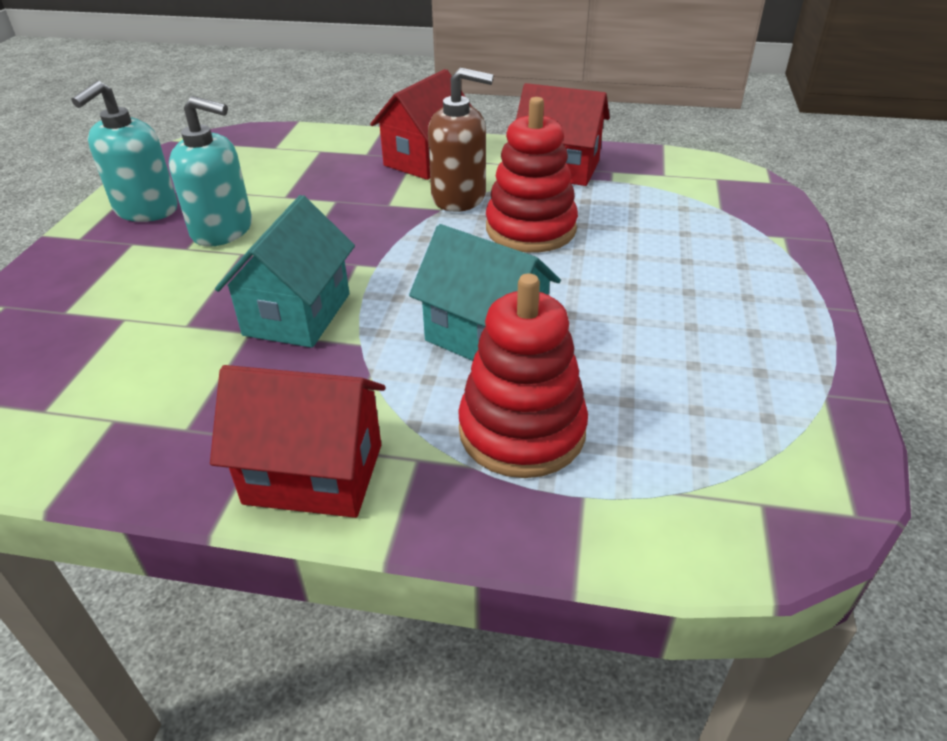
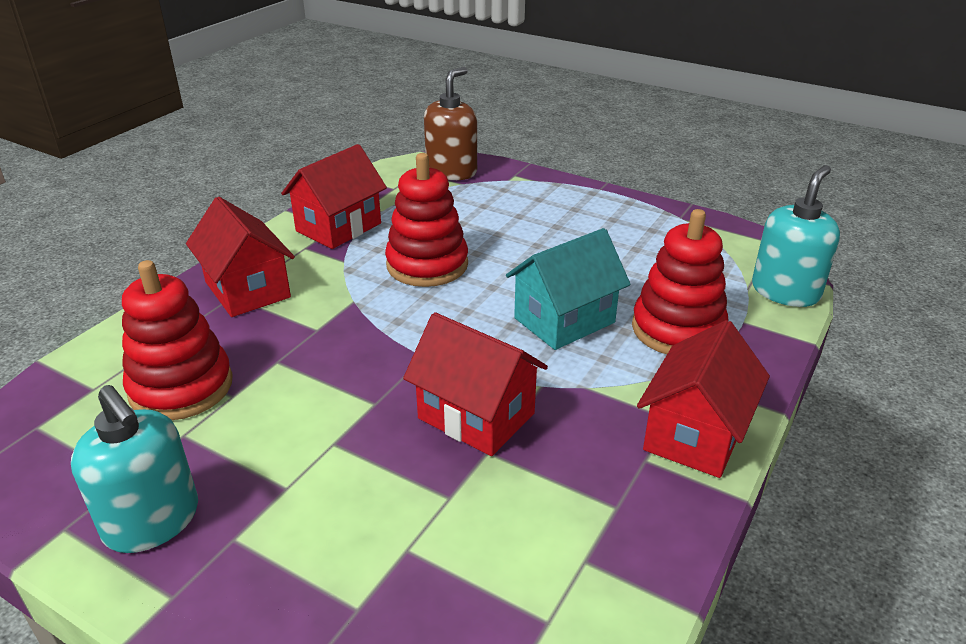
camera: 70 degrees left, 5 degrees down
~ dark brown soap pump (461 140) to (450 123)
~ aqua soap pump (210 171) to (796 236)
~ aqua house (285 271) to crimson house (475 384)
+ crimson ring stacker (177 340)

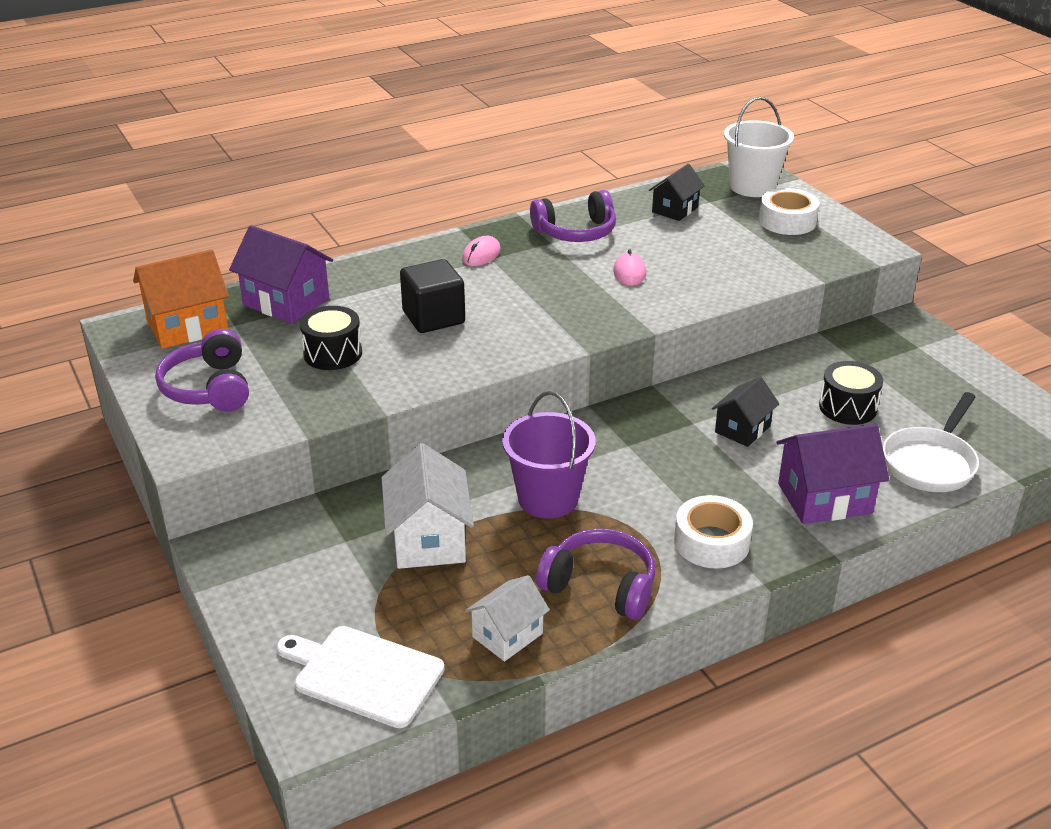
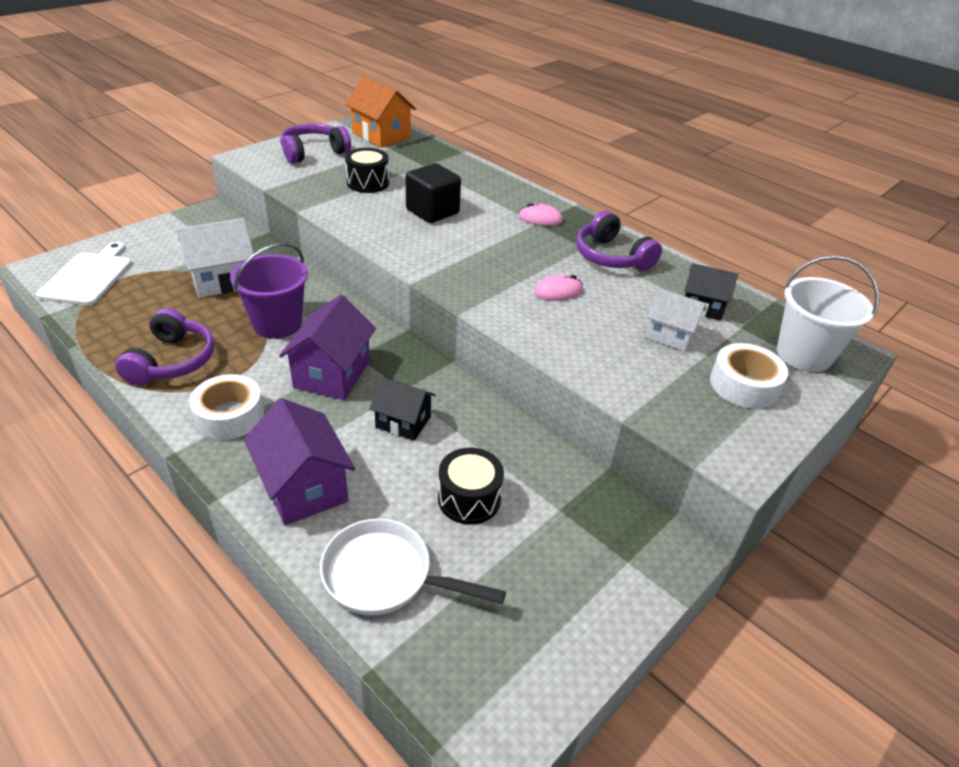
camera: 70 degrees right, 5 degrees up
~ royal purple house (281 274) to (327 347)
~ white house (507 618) to (675 319)

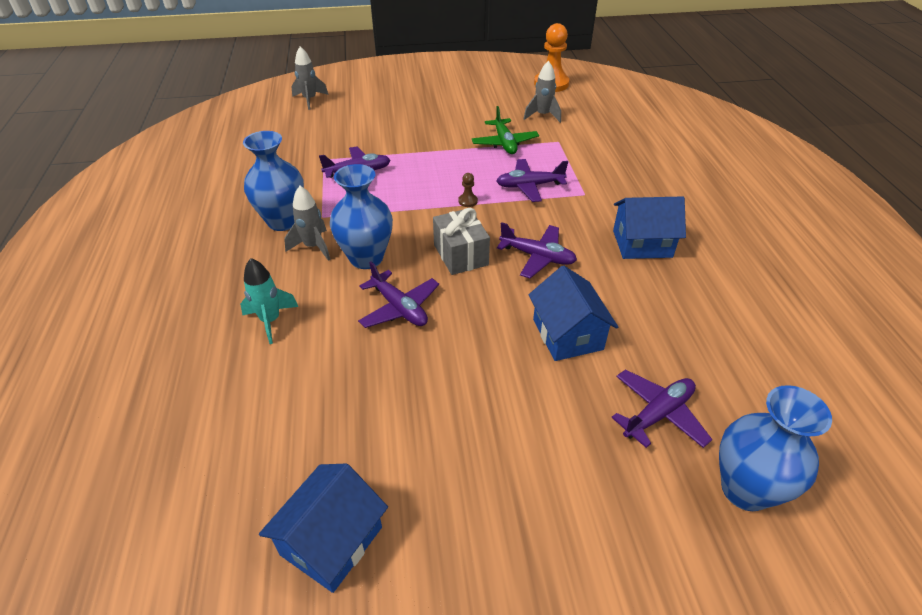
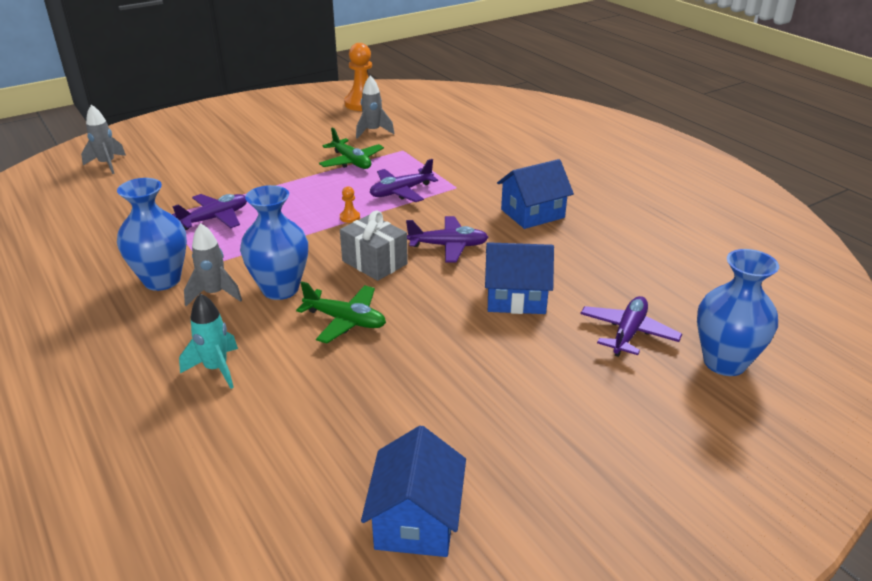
camera: 25 degrees left, 10 degrees down
~ dark brown chess pawn (468 190) to orange-coloured chess pawn (350 204)
~ royal purple aeroplane (398 294) to green aeroplane (341 312)
~ blue house (573 313) = (519 278) 45 degrees counterclockwise

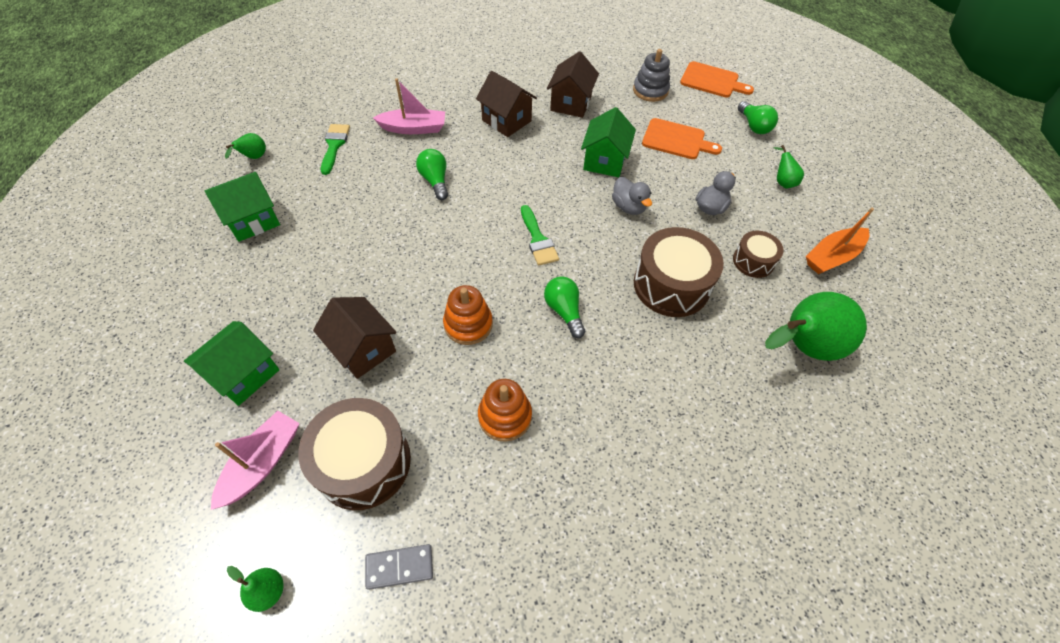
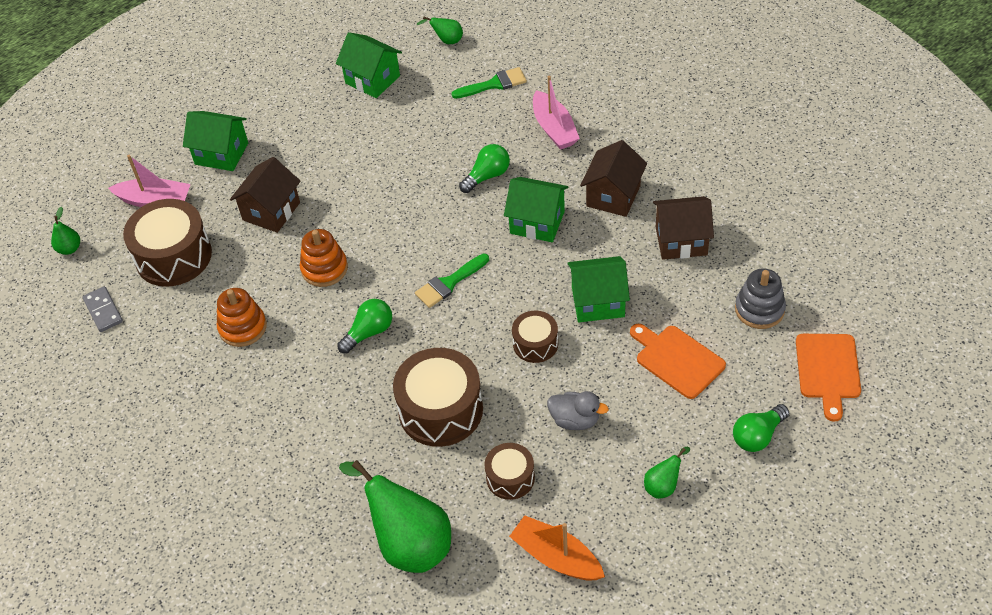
camera: 75 degrees right, 5 degrees down
~ orange-coloured chopping board (682 138) = (678 361) 135 degrees clockwise
~ ash-grey rubber duck (632 196) to dark brown drum (535 337)
+ green house (536 209)

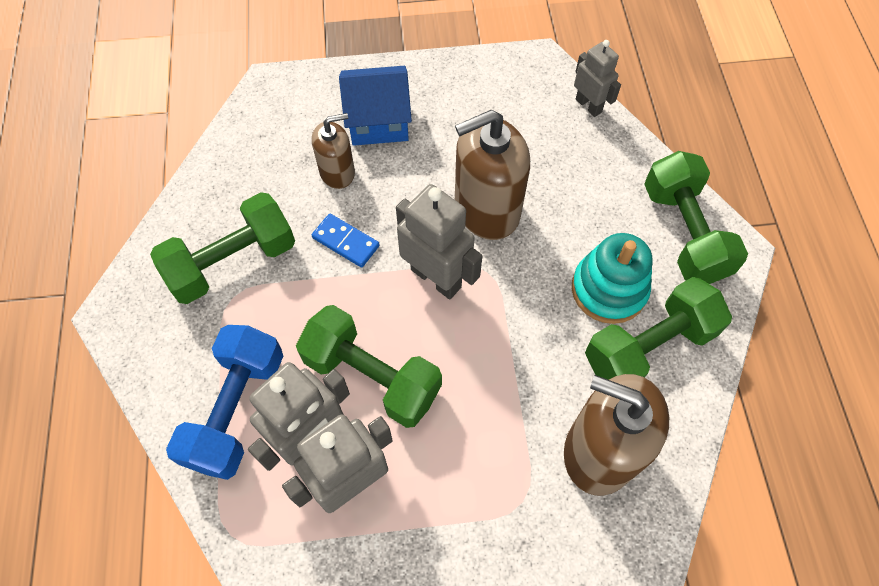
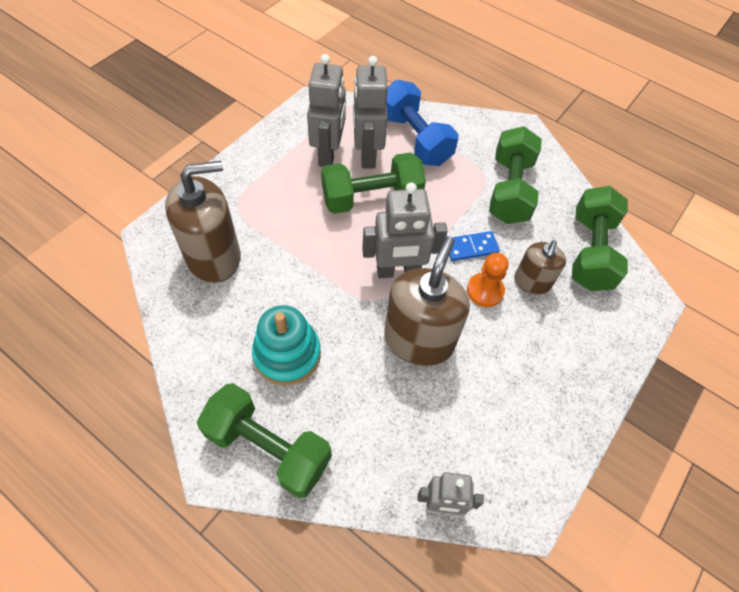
camera: 130 degrees right, 5 degrees down
- blue house (375 106)
~ green free weight (658 328) to (600 238)
+ orange-coloured chess pawn (488 280)

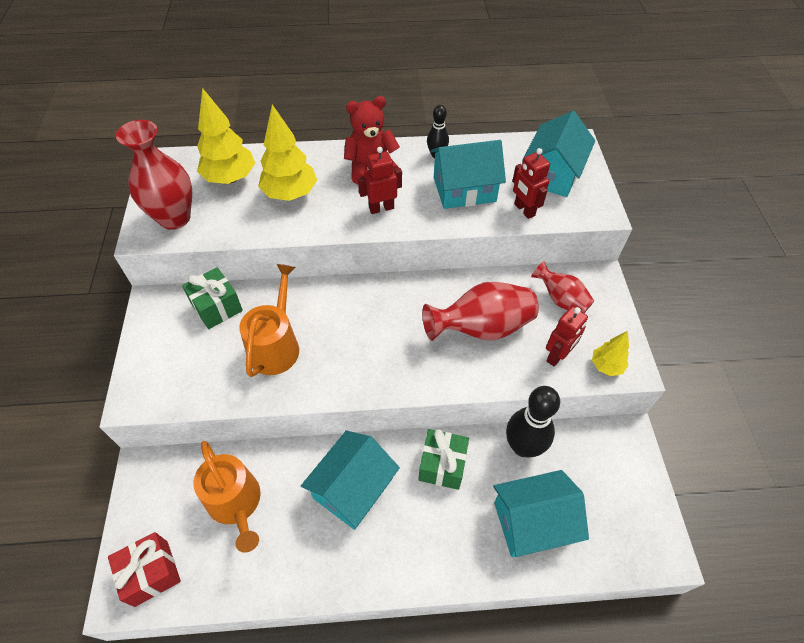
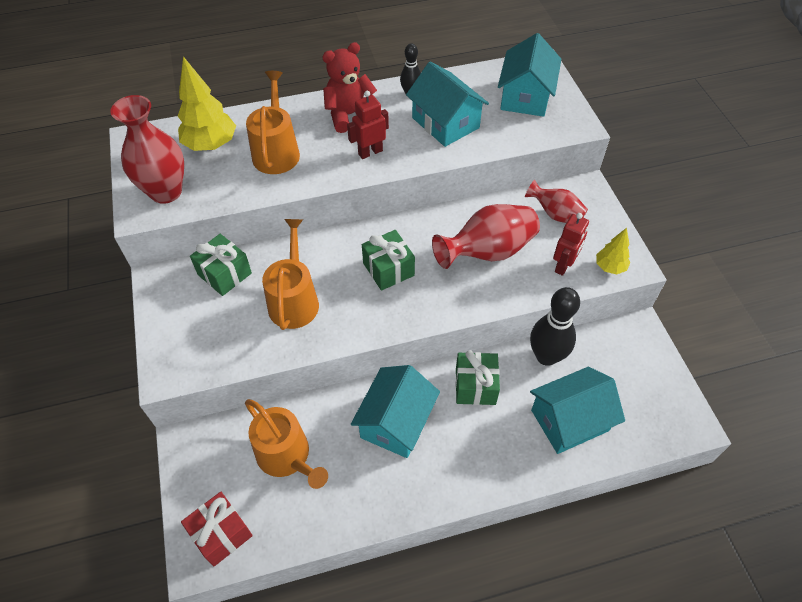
camera: 10 degrees left, 0 degrees up
~ yellow fir tree (287 152) to orange-coloured watering can (273 122)
~ aqua house (468 174) = (447 104) 75 degrees clockwise
- crimson robot (531 183)
+ green wrapped gift (388 260)

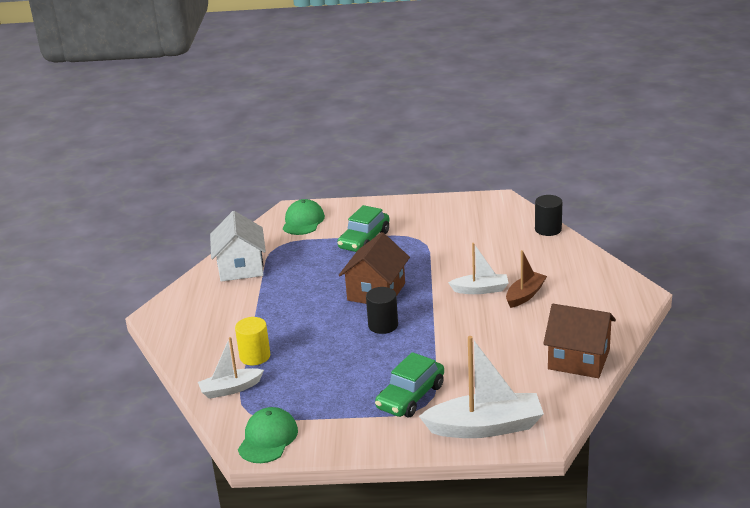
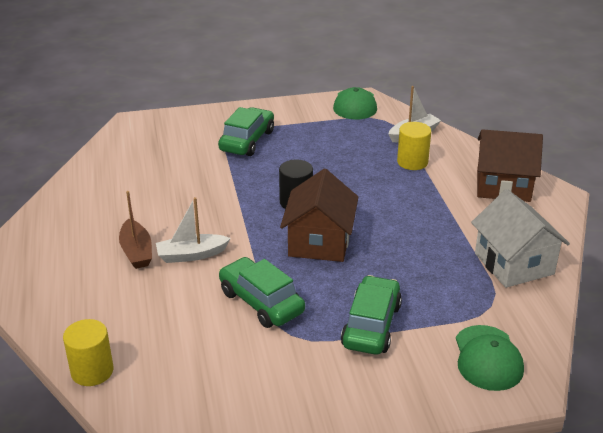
camera: 165 degrees right, 5 degrees up
~ ebony cylinder shape (548 215) to yellow cylinder shape (88 352)
~ dark brown sailboat (526 279) = (135 230) 45 degrees counterclockwise
~ dark brown house (579 341) to (510 165)
- white sailboat (481 387)
+ green automobile (262 292)

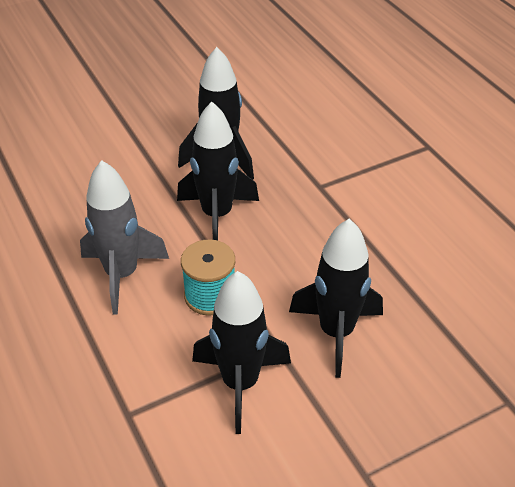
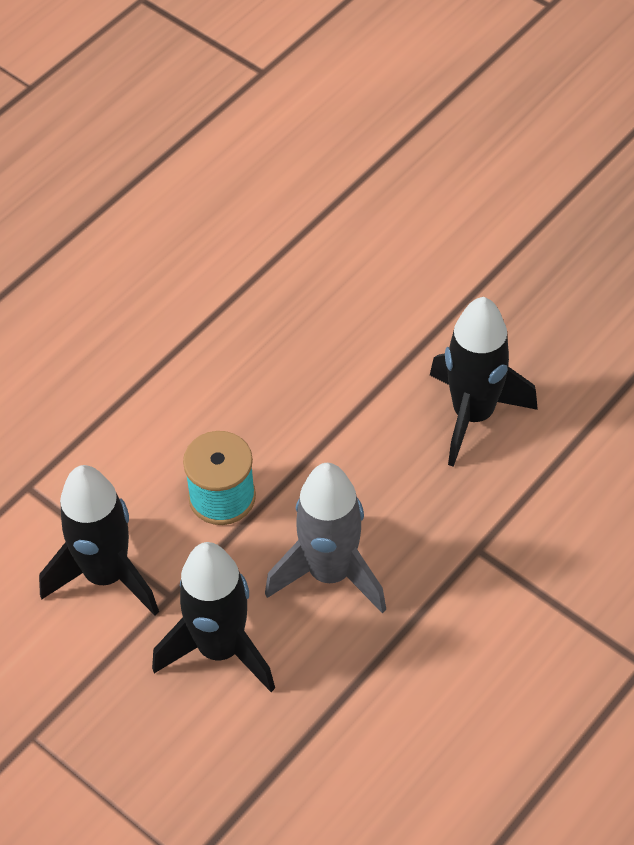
camera: 70 degrees right, 10 degrees up
- ebony spaceship (218 171)
~ ash-grey spaceship (124 237) to (325 538)

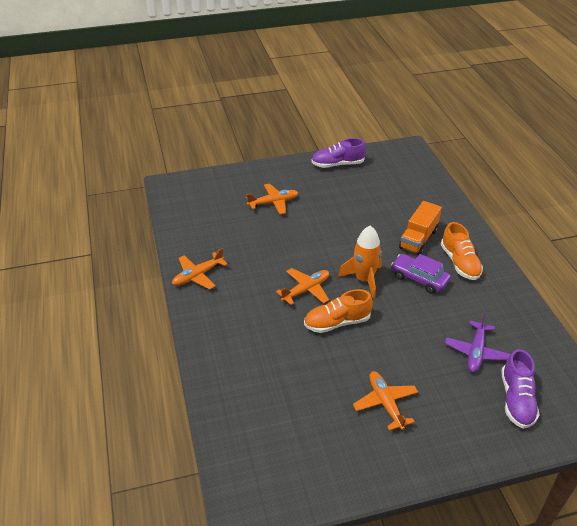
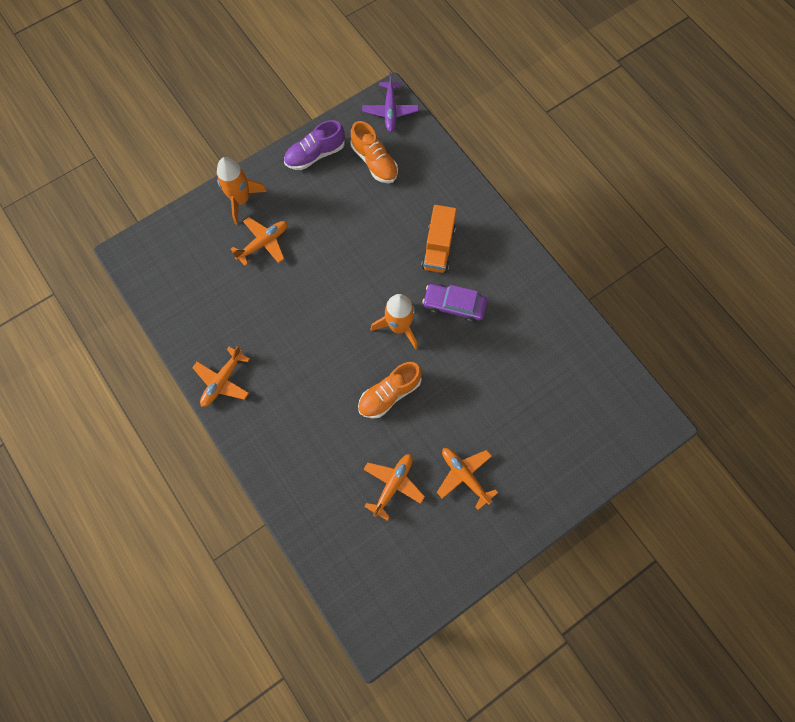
camera: 20 degrees left, 30 degrees up
~ orange-coloured sneaker (462 251) to (374 152)
~ orange-coloured aeroplane (302 286) to (394 487)
~ royal purple aeroplane (477 342) to (390 102)
- royal purple sneaker (520 389)
+ orange-coloured spaceship (242 190)

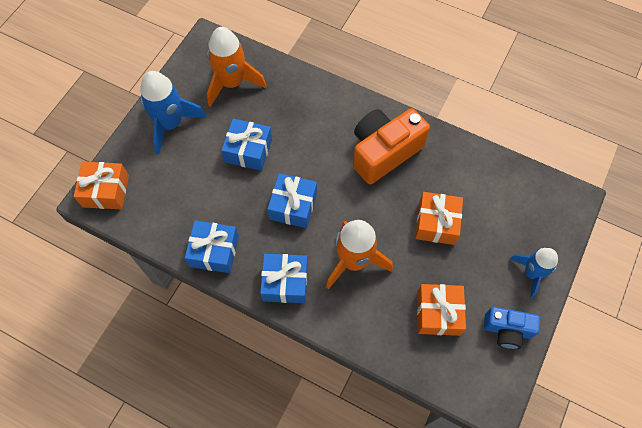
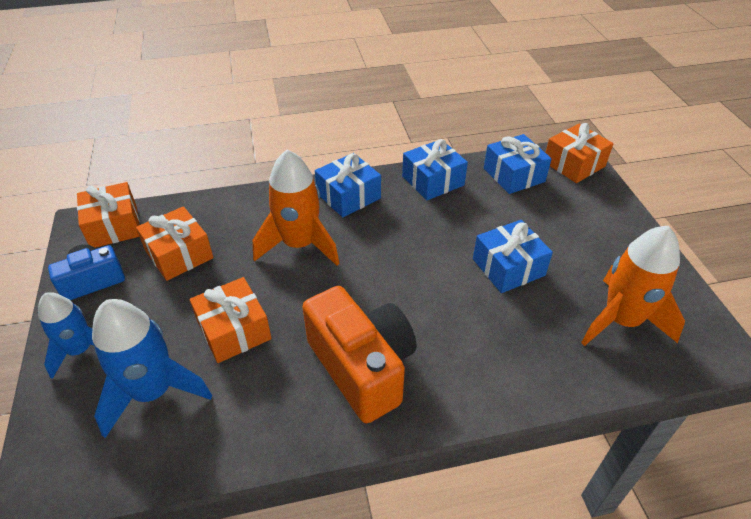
camera: 140 degrees right, 20 degrees down
~ blue spaceship (173 112) to (152 368)
~ orange-coloured compact camera (391 146) = (360 354) 45 degrees counterclockwise
~ blue wrapped gift (292 200) to (518 164)
+ orange-coloured wrapped gift (108 215)

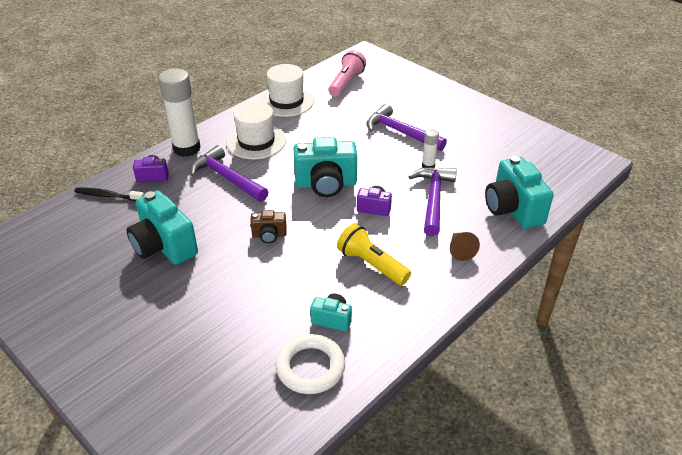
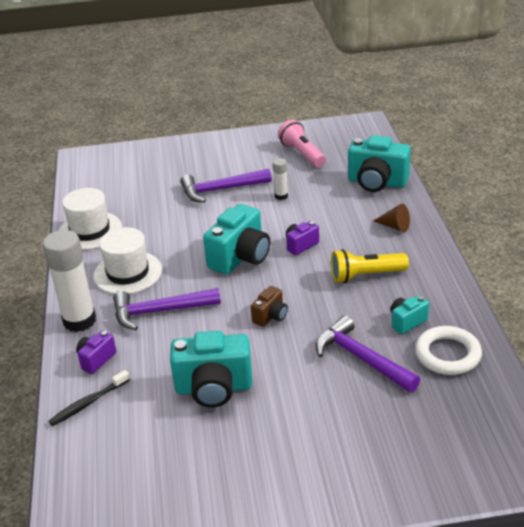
camera: 50 degrees left, 5 degrees down
~ pink flashlight (347 73) to (302 143)
~ royal purple claw hammer (432 201) to (367 353)

